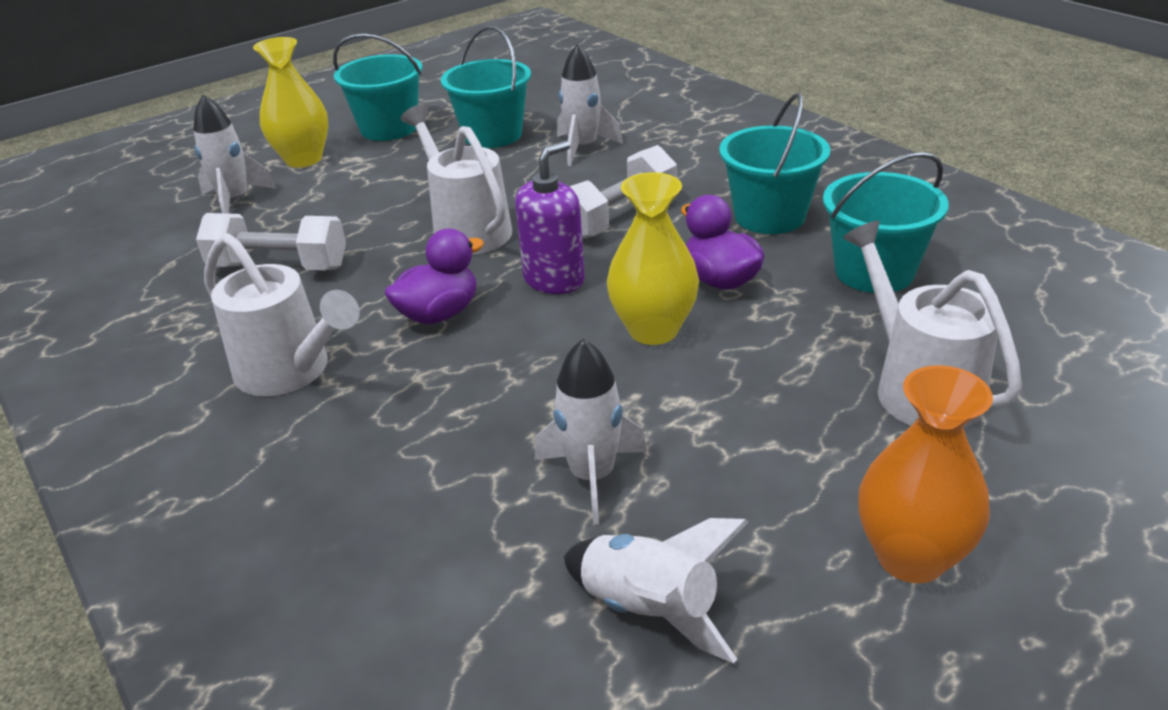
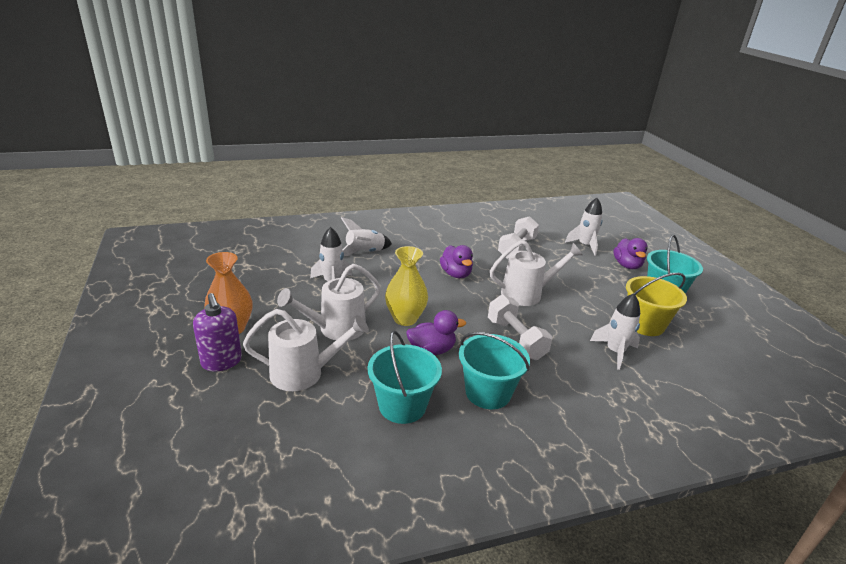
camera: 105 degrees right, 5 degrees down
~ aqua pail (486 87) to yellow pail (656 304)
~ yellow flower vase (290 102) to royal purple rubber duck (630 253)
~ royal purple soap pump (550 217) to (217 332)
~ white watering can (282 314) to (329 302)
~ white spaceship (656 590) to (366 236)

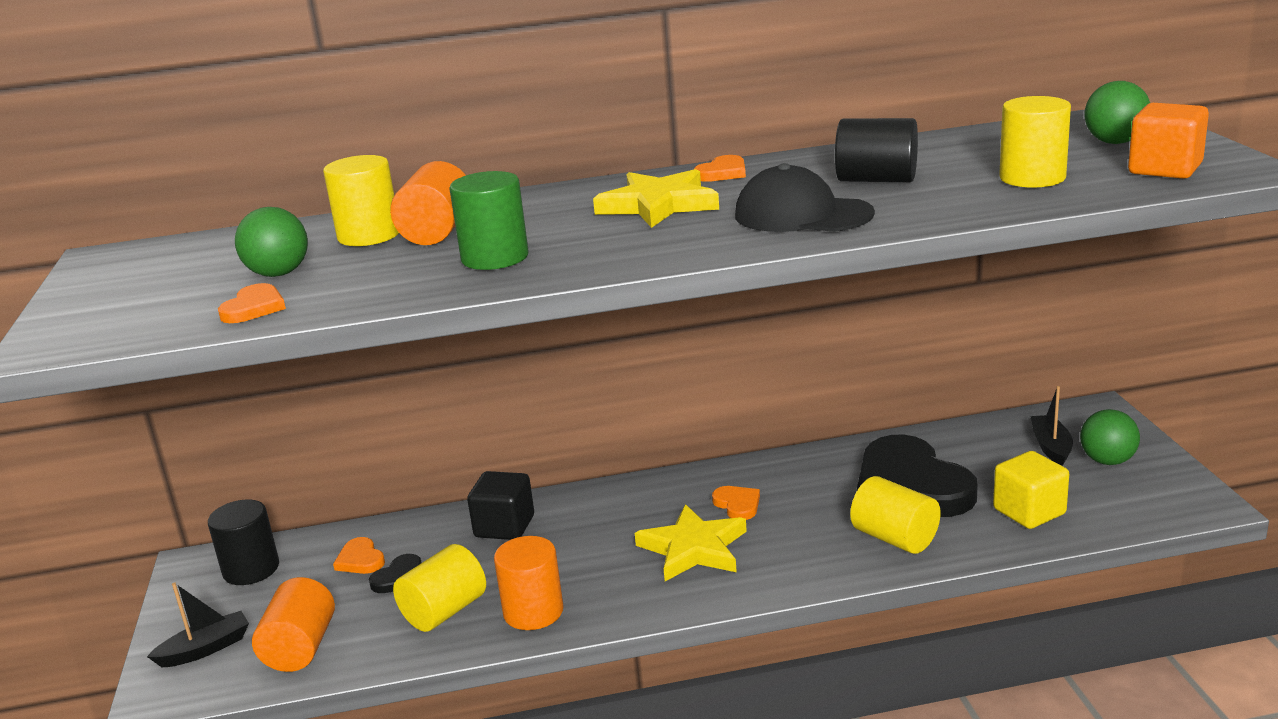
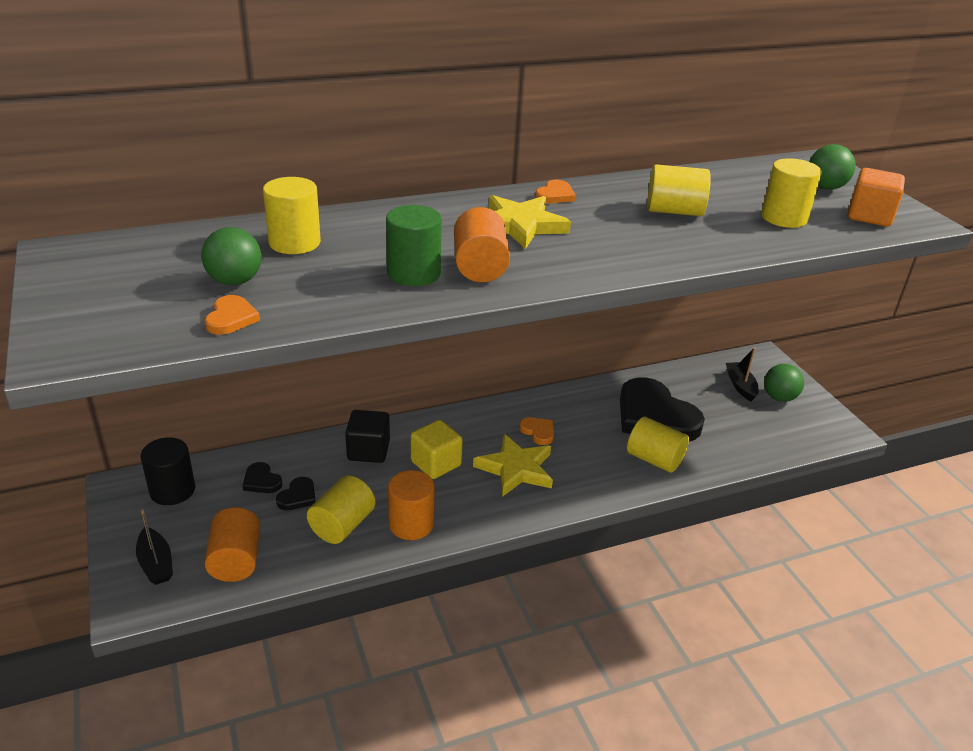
camera: 15 degrees left, 10 degrees up
~ ebony cylinder shape (876 150) to yellow cylinder shape (679 190)
~ orange-coloured cylinder shape (428 203) to (482 244)
- ebony cap (805 197)
~ yellow solid cube (1031 490) to (437 449)
~ orange-coloured love heart (359 555) to ebony love heart (262 477)
~ ebony sailboat (198 624) = (154 547) 105 degrees clockwise

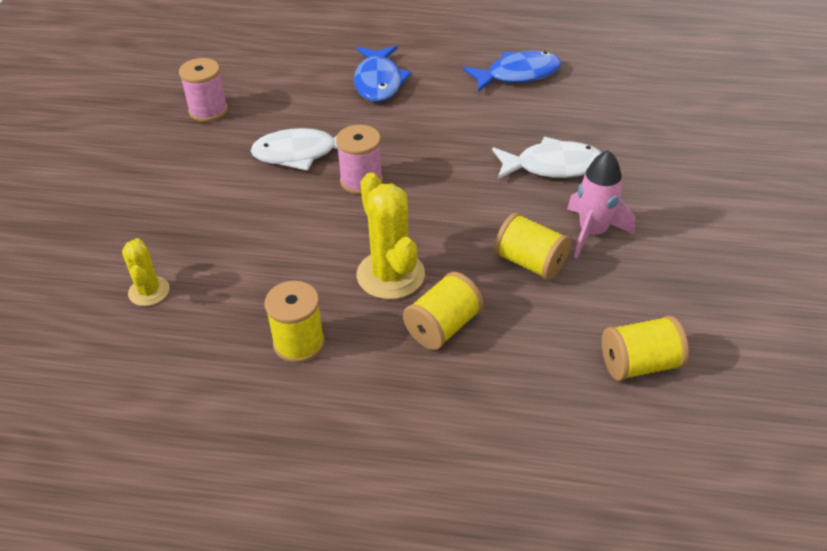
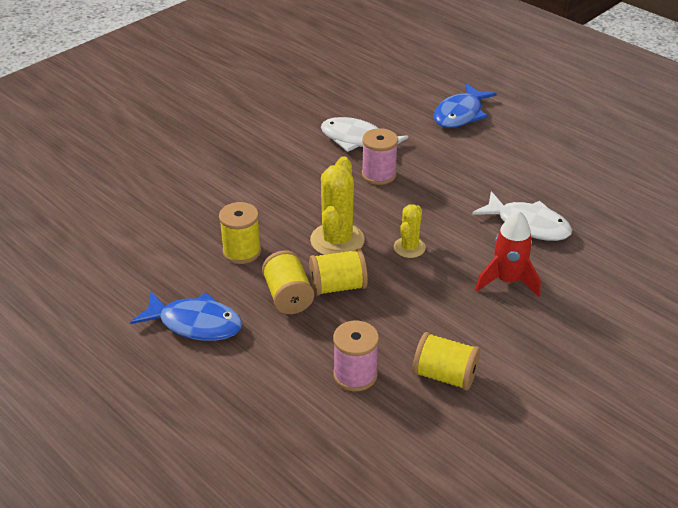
camera: 35 degrees right, 5 degrees down
~ blue fish figure (512 71) to (186 316)
~ pink reel of thread (203 90) to (356 356)
~ pink spaceship (601 204) to crimson spaceship (508 254)
~ yellow reel of thread (532 246) to (288 282)
~ yellow cactus (145 272) to (410 231)

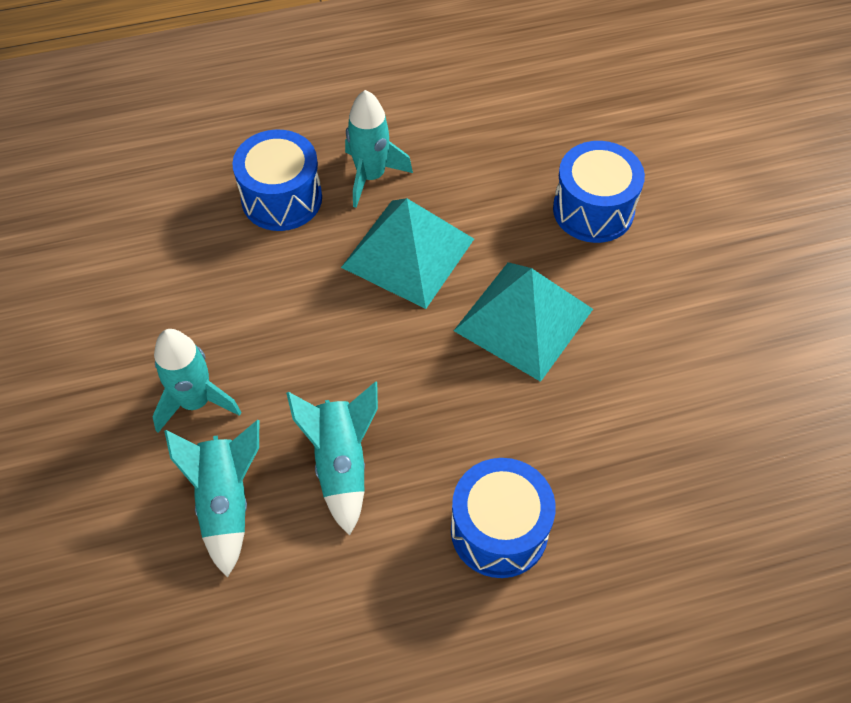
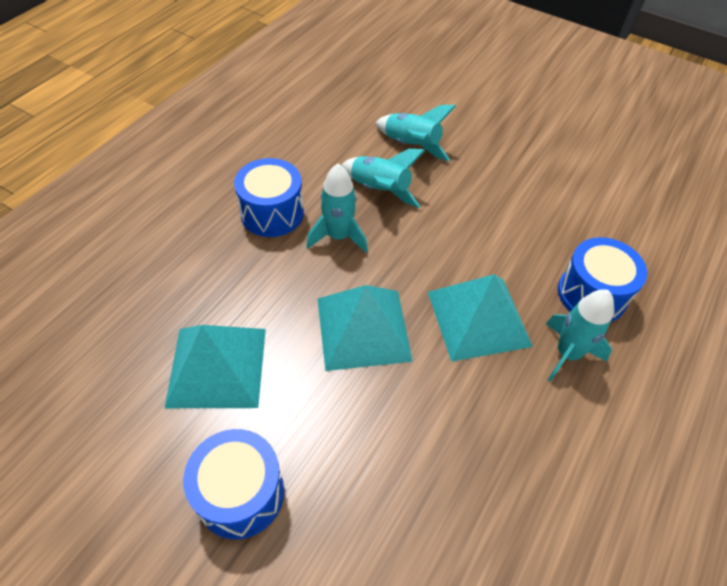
camera: 135 degrees right, 5 degrees down
~ blue drum (599 192) to (233 484)
~ aqua spaceship (196 381) to (337 208)
+ aqua pyramid (215 366)

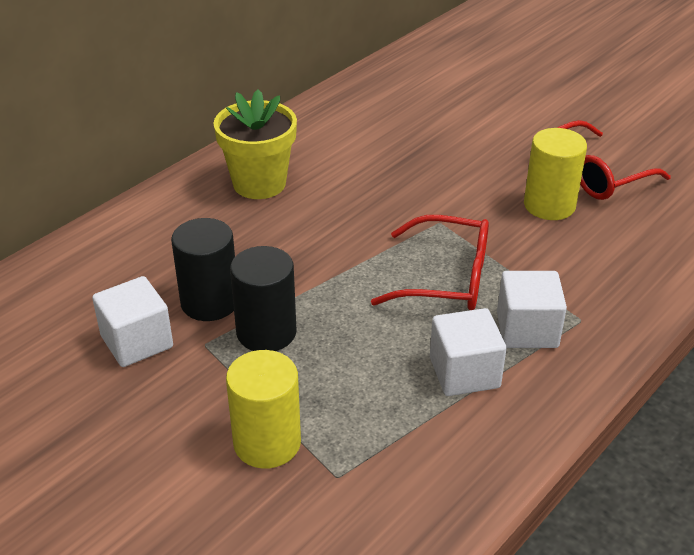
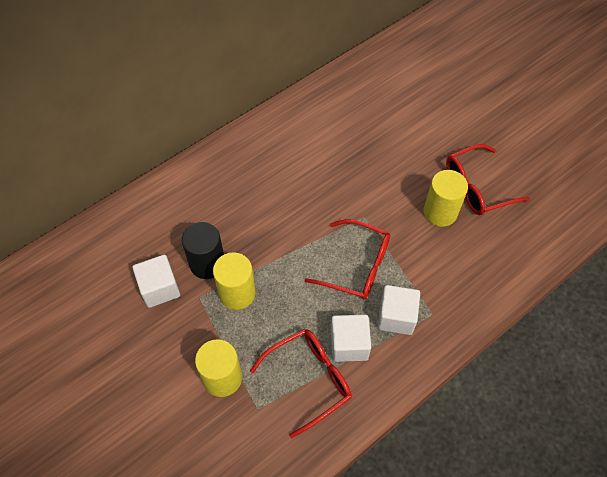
camera: 10 degrees right, 20 degrees up
- yellow potted plant (255 144)
~ ebony cylinder shape (263 298) to yellow cylinder shape (234 281)
+ crimson spectacles (301 383)

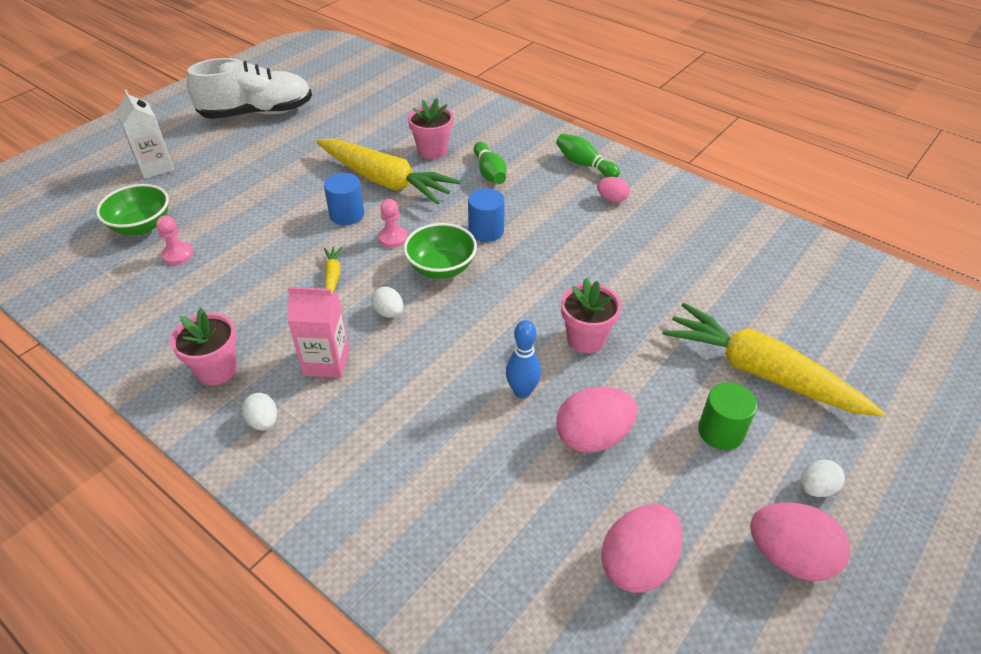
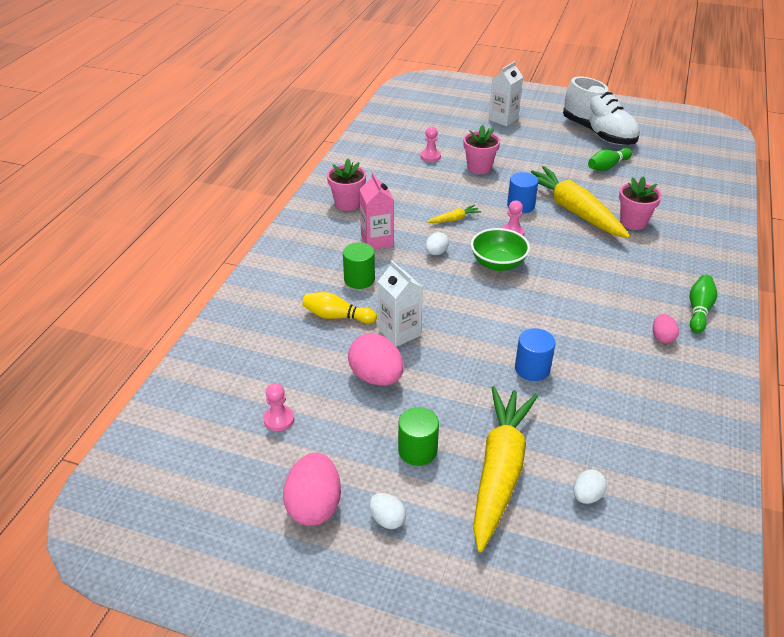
camera: 70 degrees right, 5 degrees down
~ yellow toy carrot (388 171) = (580 202) 135 degrees clockwise
~ green tenpin (490 163) to (610 159)
- green deep dish (132 209)
~ blue cylinder shape (486 215) to (535 354)
~ pink potted plant (591 315) to (481 149)
~ blue tenpin (523 359) to white carton (400 303)
~ white egg (259 412) to (590 486)
~ pink egg (642 548) to pink chess pawn (278 407)
+ green cylinder shape (359 266)
+ yellow tenpin (339 308)

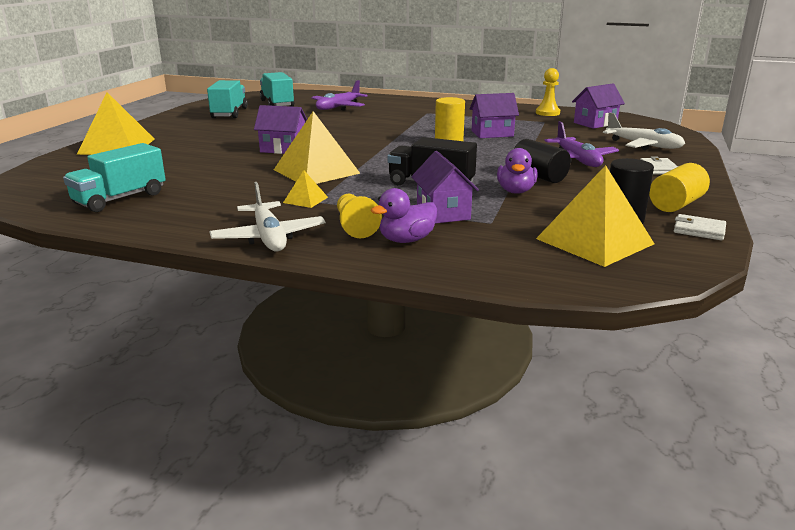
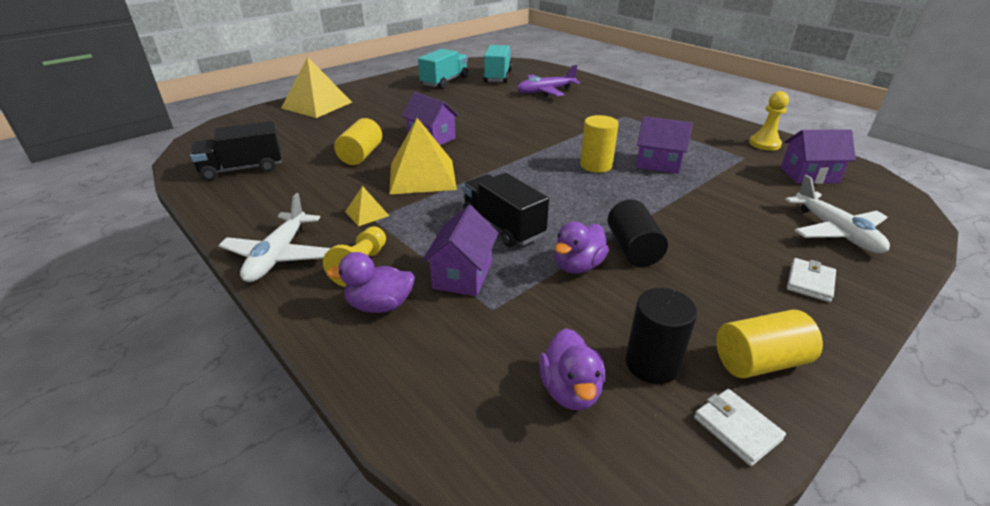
camera: 30 degrees right, 10 degrees up
- royal purple aeroplane (581 144)
~ aqua truck (114 177) to ebony truck (235 151)
~ yellow pyramid (595 216) to royal purple rubber duck (572 369)
+ yellow cylinder shape (358 141)

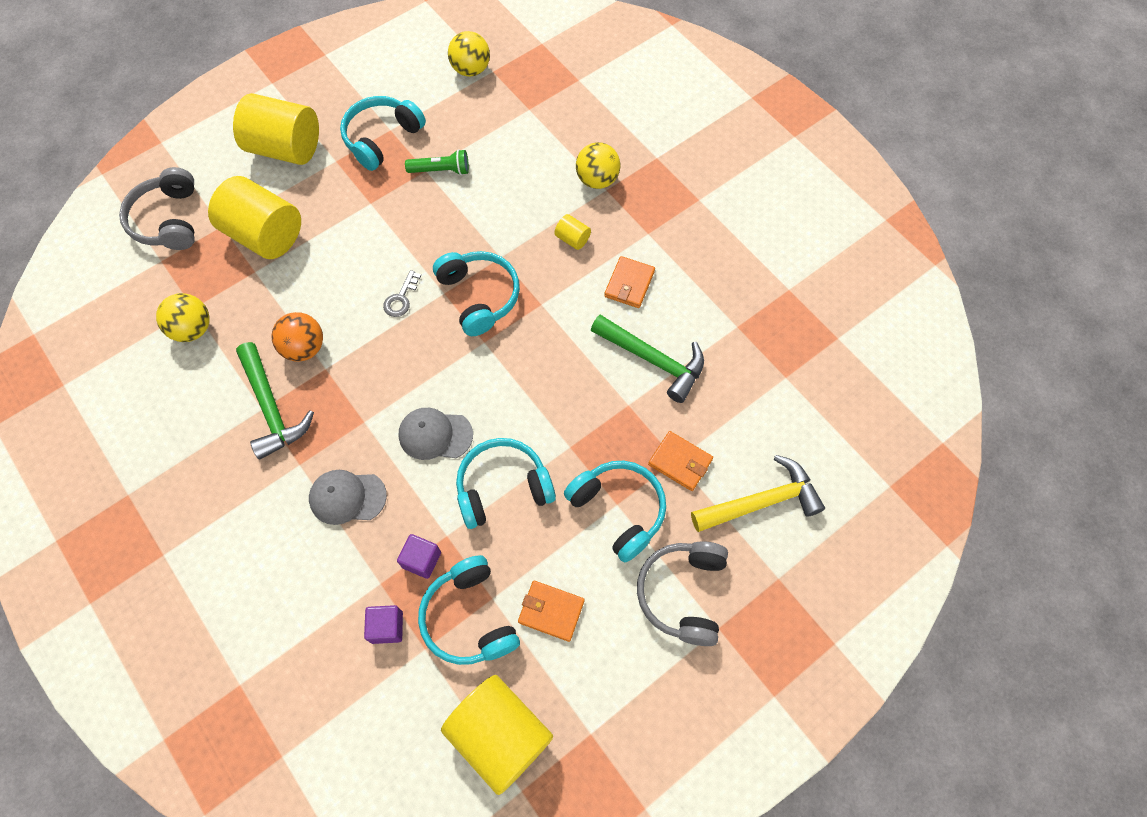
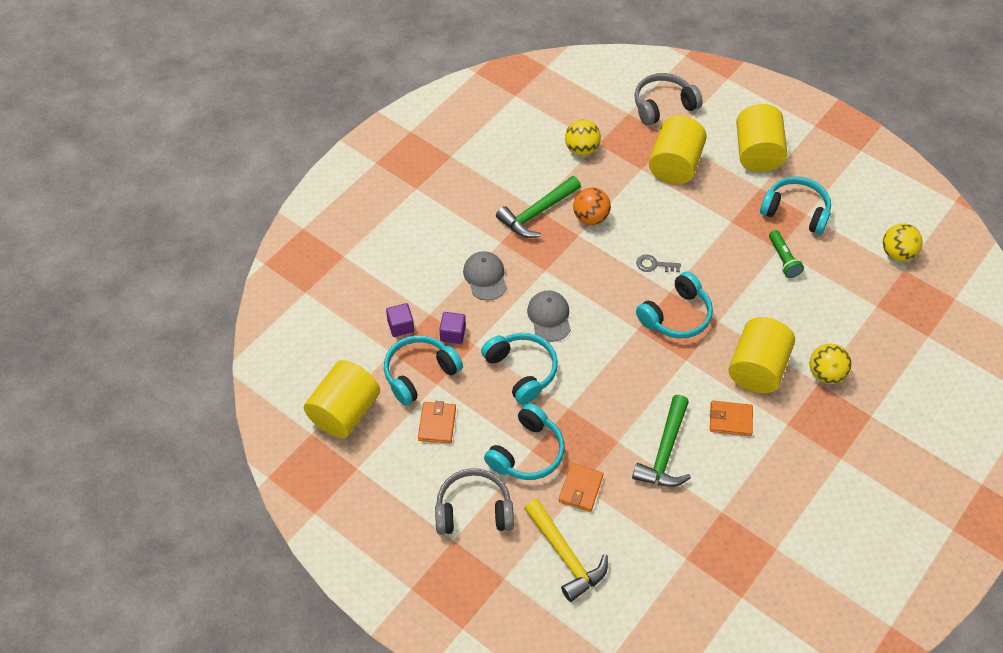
camera: 75 degrees right, 10 degrees down
~ yellow cylinder shape (572 232) = (762 355) x2.34

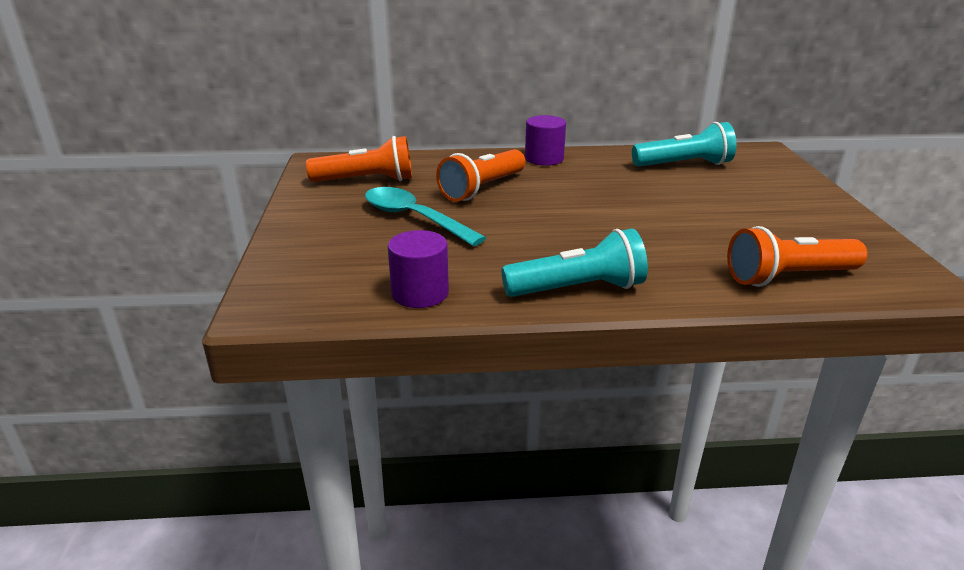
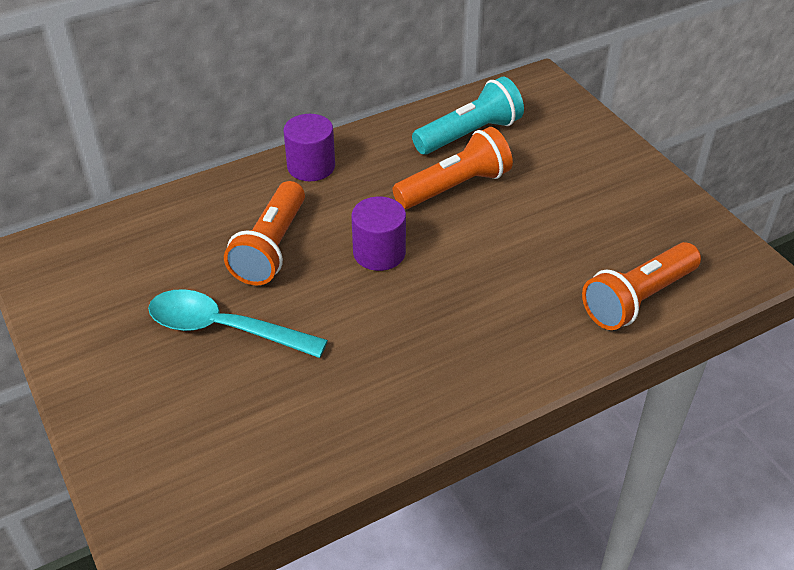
camera: 25 degrees left, 15 degrees up
~ orange-coloured flashlight (359 159) to (453 168)
- aqua flashlight (574 262)
~ royal purple cylinder shape (418 269) to (378 234)

